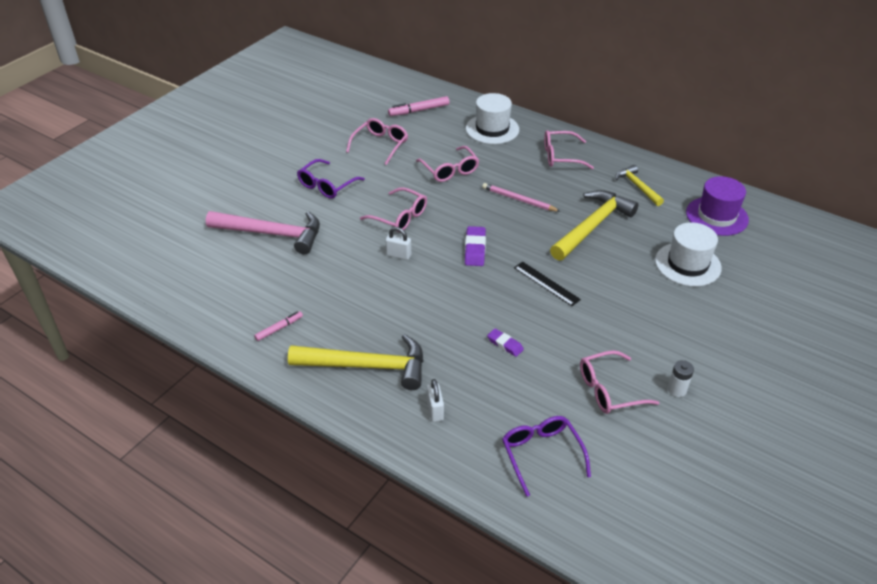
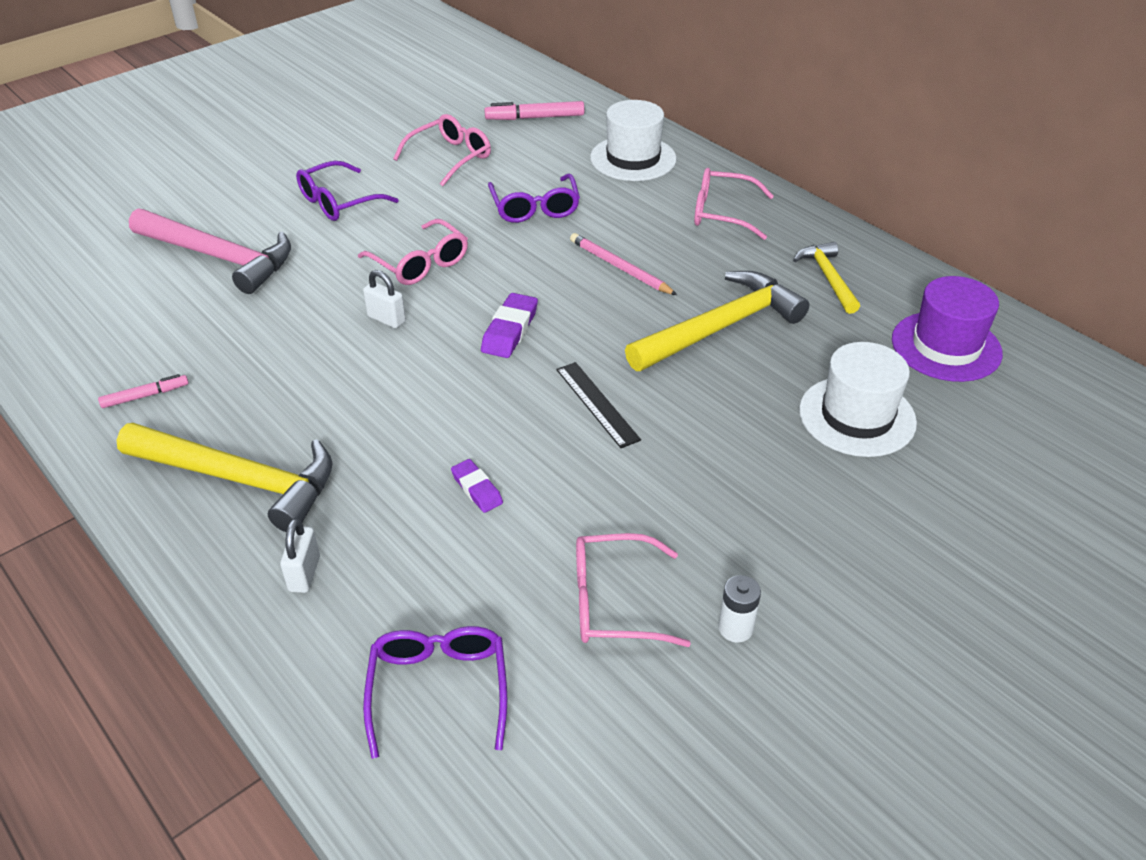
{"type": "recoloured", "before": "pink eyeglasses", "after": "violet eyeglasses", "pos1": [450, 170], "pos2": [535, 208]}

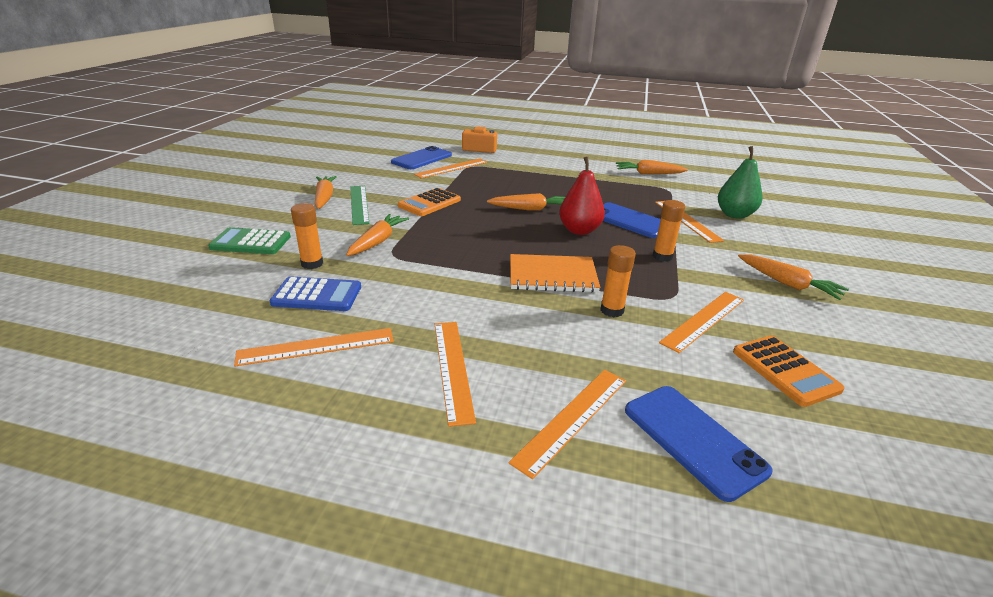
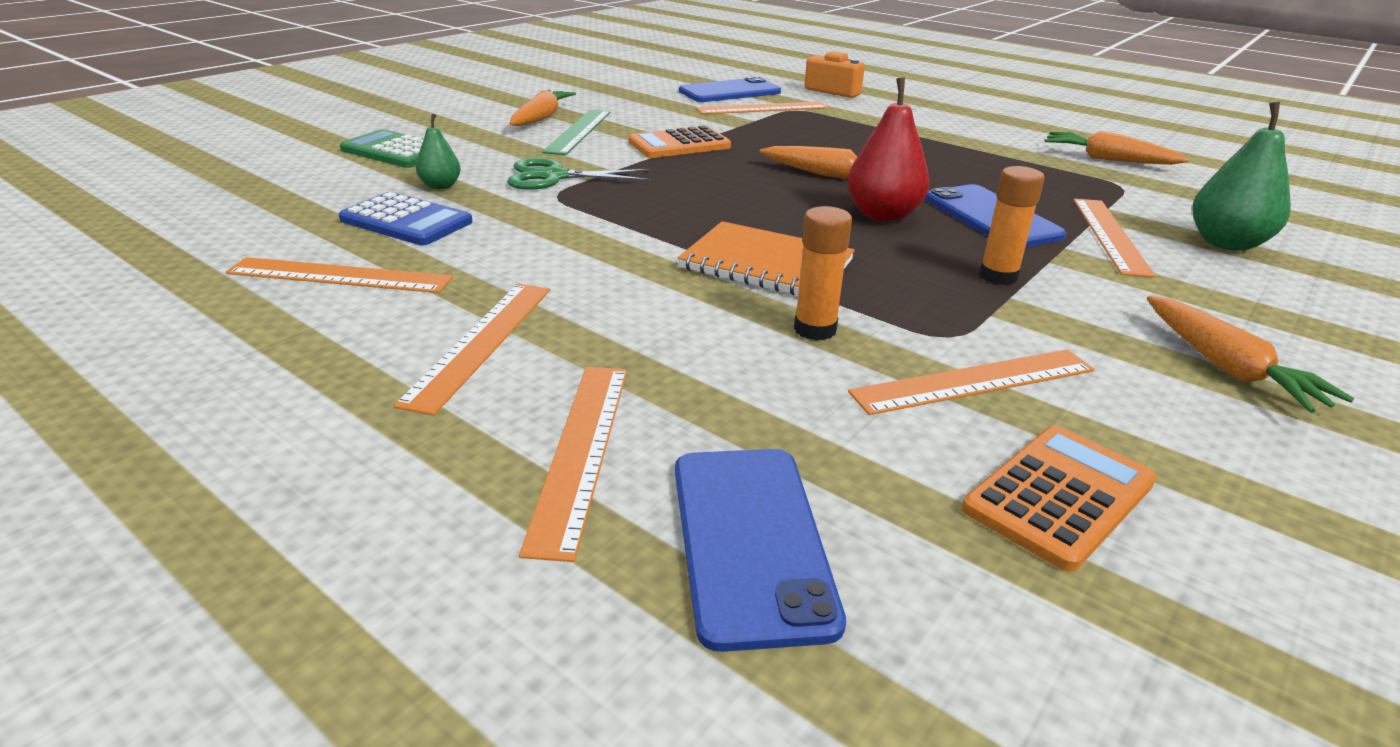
{"type": "replaced", "before": "orange glue stick", "after": "leaf-green pear", "pos1": [312, 264], "pos2": [440, 186]}
{"type": "replaced", "before": "orange carrot", "after": "leaf-green scissors", "pos1": [378, 241], "pos2": [554, 177]}
{"type": "turned", "before": "orange straightedge", "pos1": [572, 418], "pos2": [580, 451], "turn": -60}
{"type": "turned", "before": "orange adding machine", "pos1": [785, 370], "pos2": [1059, 496], "turn": -135}

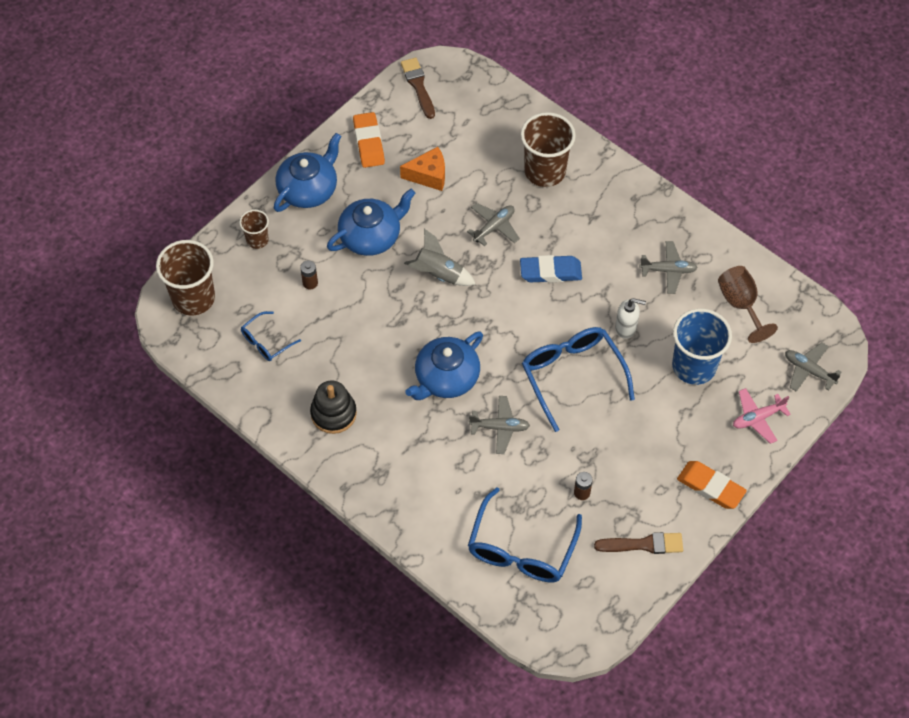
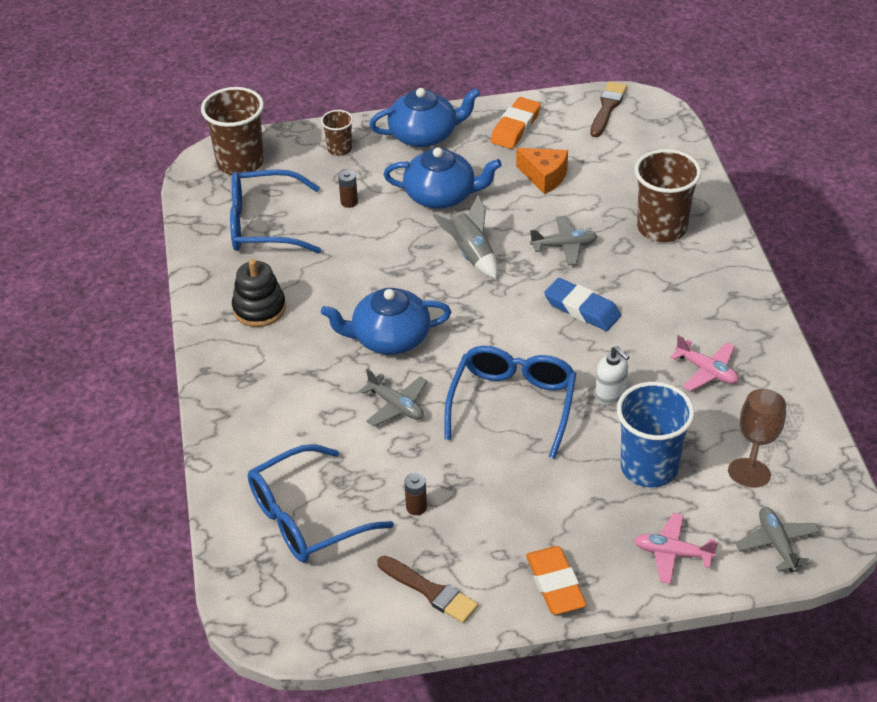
{"type": "resized", "before": "cobalt eyeglasses", "pos1": [266, 342], "pos2": [263, 225], "scale": 1.89}
{"type": "recoloured", "before": "gray aeroplane", "after": "pink aeroplane", "pos1": [668, 270], "pos2": [707, 371]}

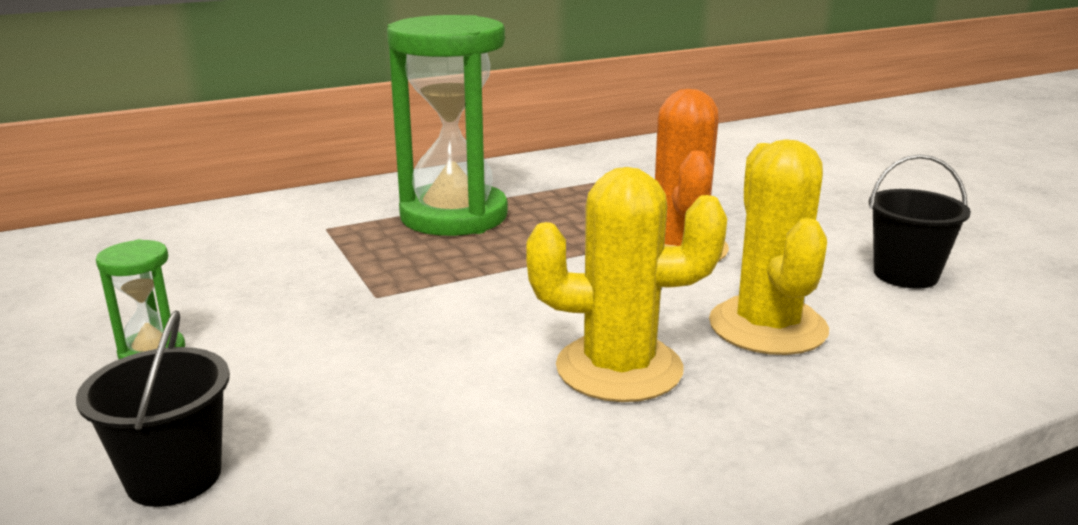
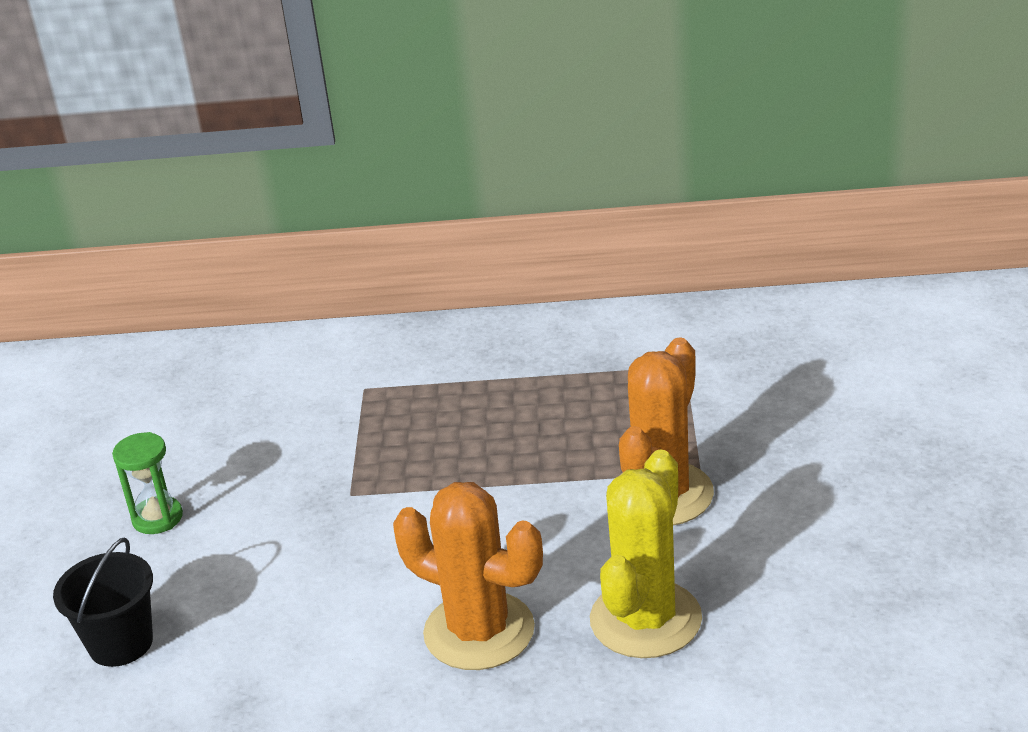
{"type": "removed", "before": "leaf-green sandglass", "pos1": [454, 216]}
{"type": "recoloured", "before": "yellow cactus", "after": "orange cactus", "pos1": [619, 368], "pos2": [479, 631]}
{"type": "removed", "before": "ebony sand bucket", "pos1": [905, 275]}

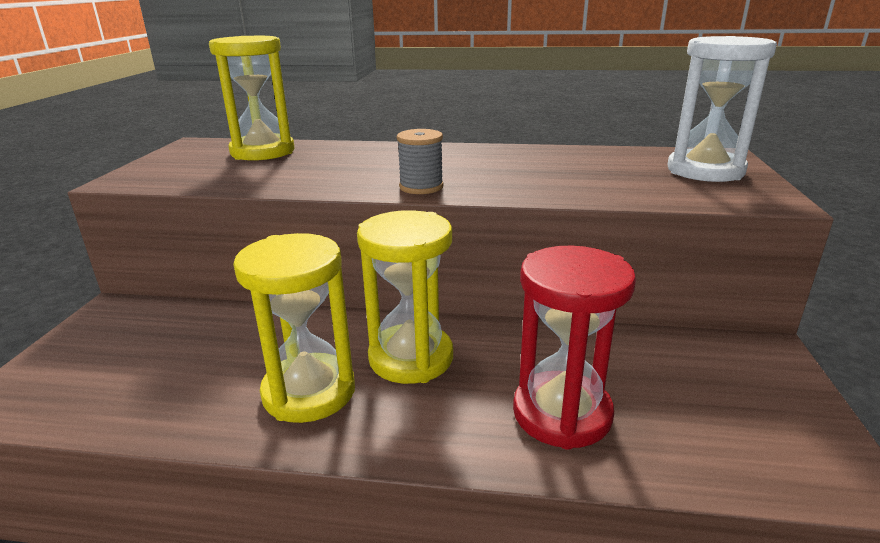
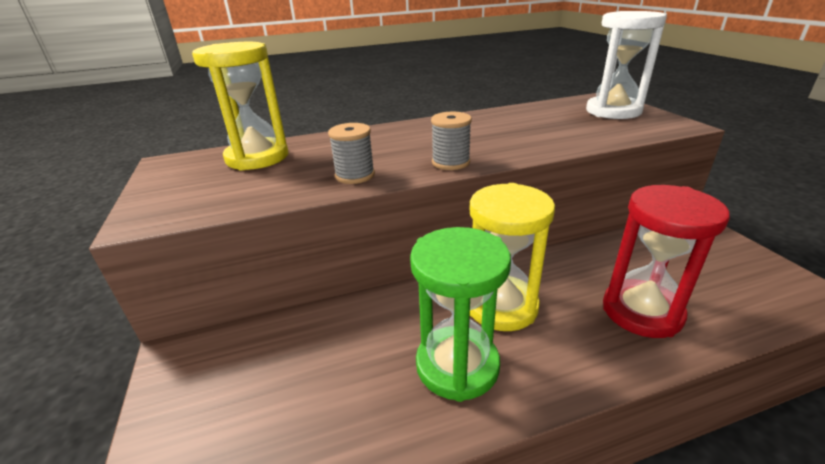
{"type": "recoloured", "before": "yellow sandglass", "after": "leaf-green sandglass", "pos1": [309, 392], "pos2": [457, 365]}
{"type": "added", "after": "gray bobbin", "pos2": [355, 175]}

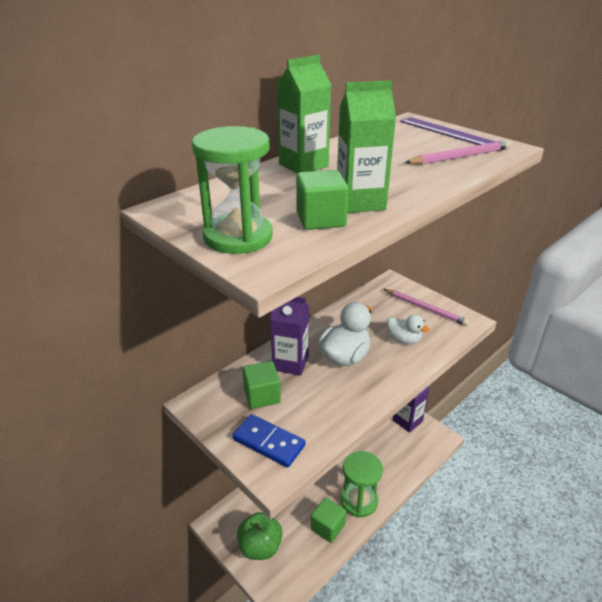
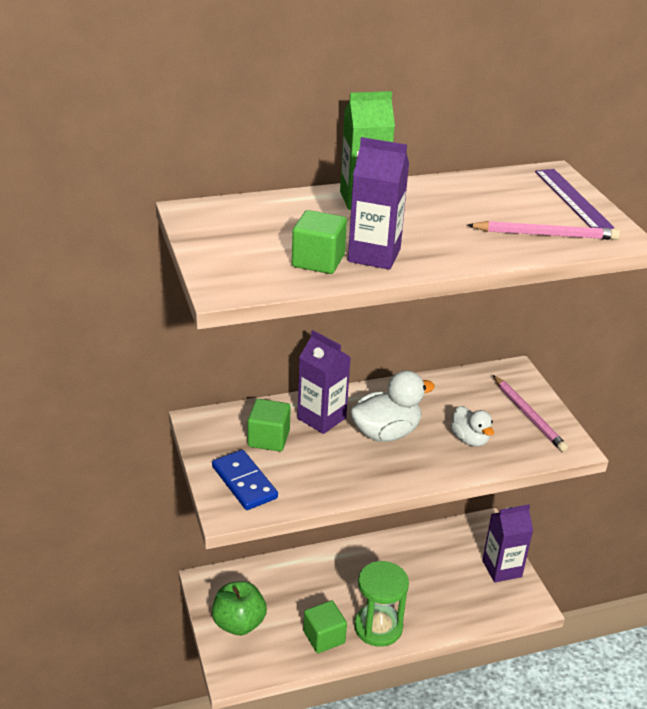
{"type": "removed", "before": "leaf-green sandglass", "pos1": [238, 237]}
{"type": "recoloured", "before": "leaf-green juice carton", "after": "violet juice carton", "pos1": [360, 202], "pos2": [374, 255]}

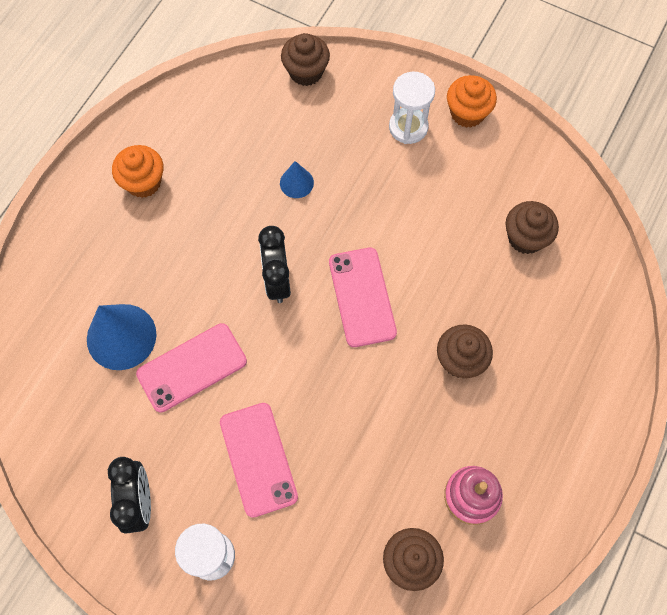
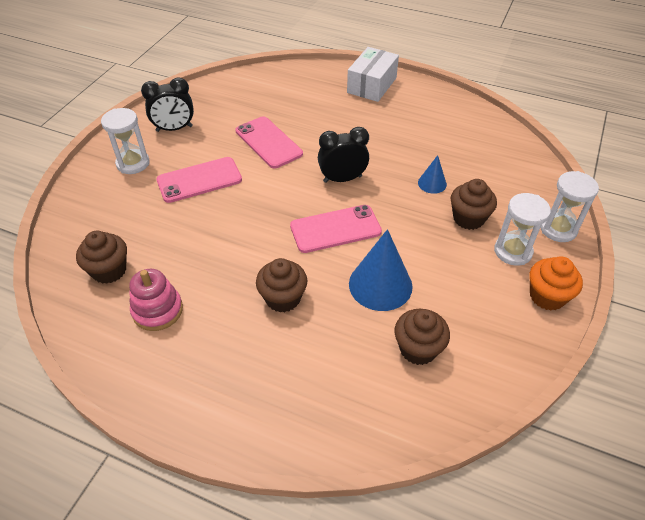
{"type": "moved", "before": "cobalt cone", "pos1": [121, 336], "pos2": [380, 285]}
{"type": "removed", "before": "orange muffin", "pos1": [143, 182]}
{"type": "moved", "before": "brown muffin", "pos1": [306, 72], "pos2": [468, 218]}
{"type": "added", "after": "white package", "pos2": [372, 85]}
{"type": "added", "after": "white sandglass", "pos2": [558, 229]}

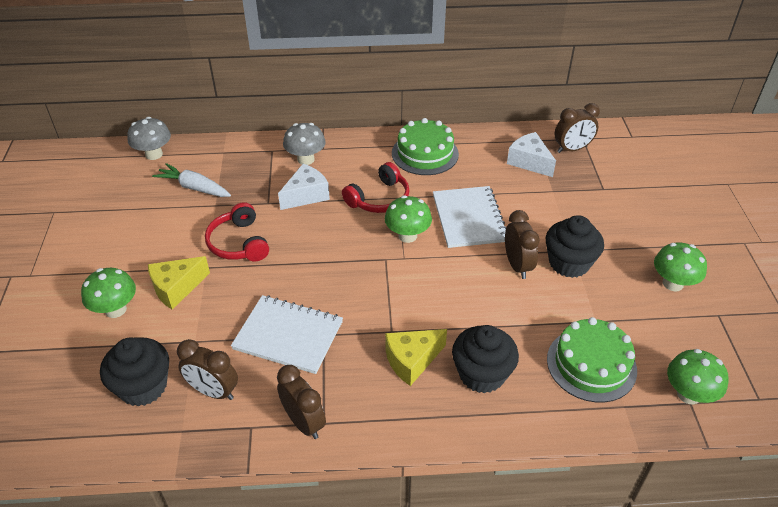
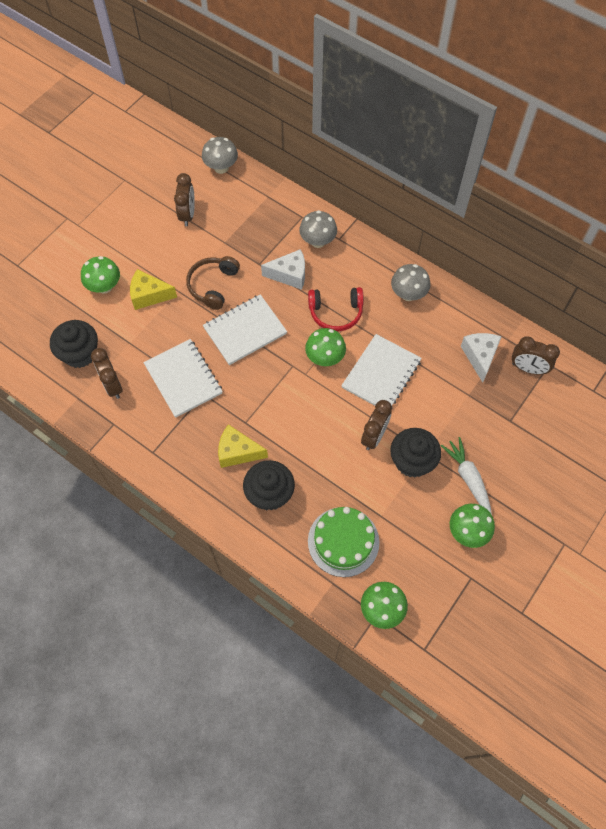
{"type": "moved", "before": "white carrot", "pos1": [194, 187], "pos2": [468, 478]}
{"type": "recoloured", "before": "scarlet headphones", "after": "brown headphones", "pos1": [239, 243], "pos2": [213, 285]}
{"type": "moved", "before": "brown bedside clock", "pos1": [304, 422], "pos2": [187, 215]}
{"type": "replaced", "before": "leaf-green cake", "after": "gray toadstool", "pos1": [425, 153], "pos2": [408, 294]}
{"type": "added", "after": "white exercise book", "pos2": [245, 330]}

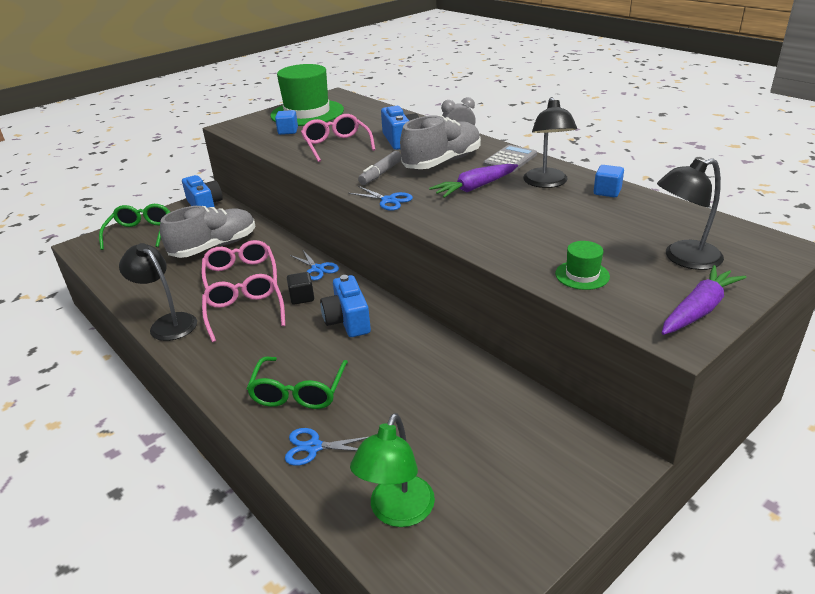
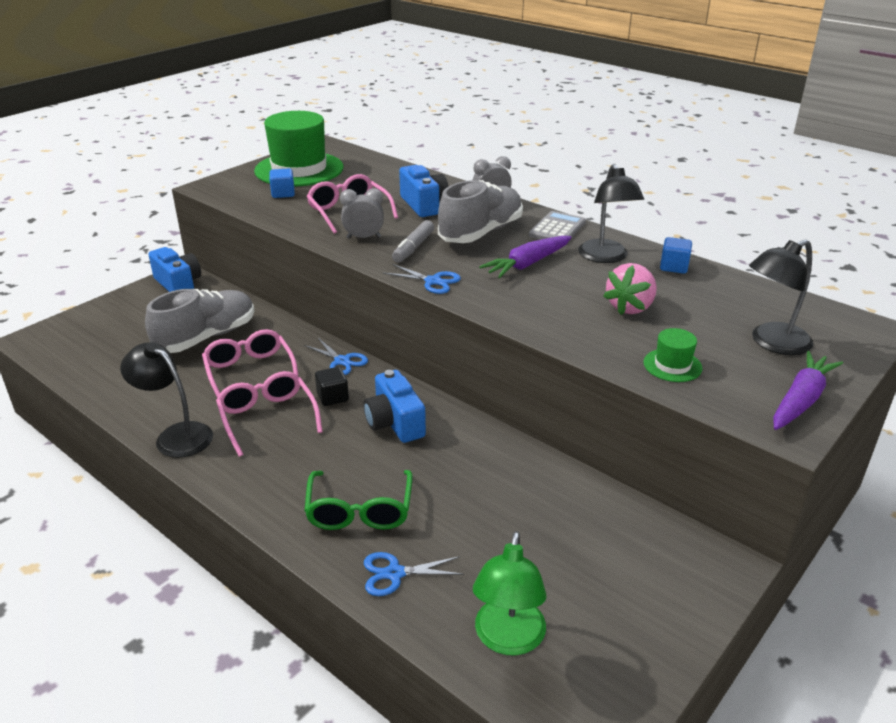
{"type": "removed", "before": "leaf-green eyeglasses", "pos1": [140, 233]}
{"type": "added", "after": "gray bedside clock", "pos2": [363, 238]}
{"type": "added", "after": "pink berry", "pos2": [630, 307]}

